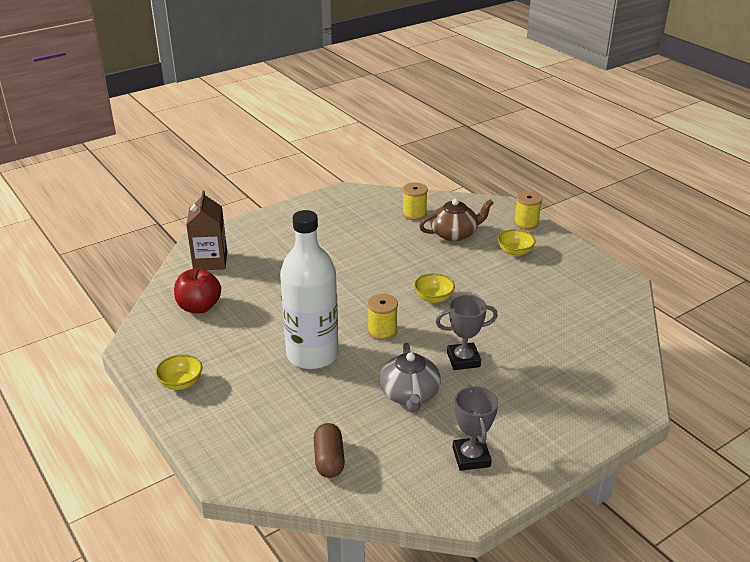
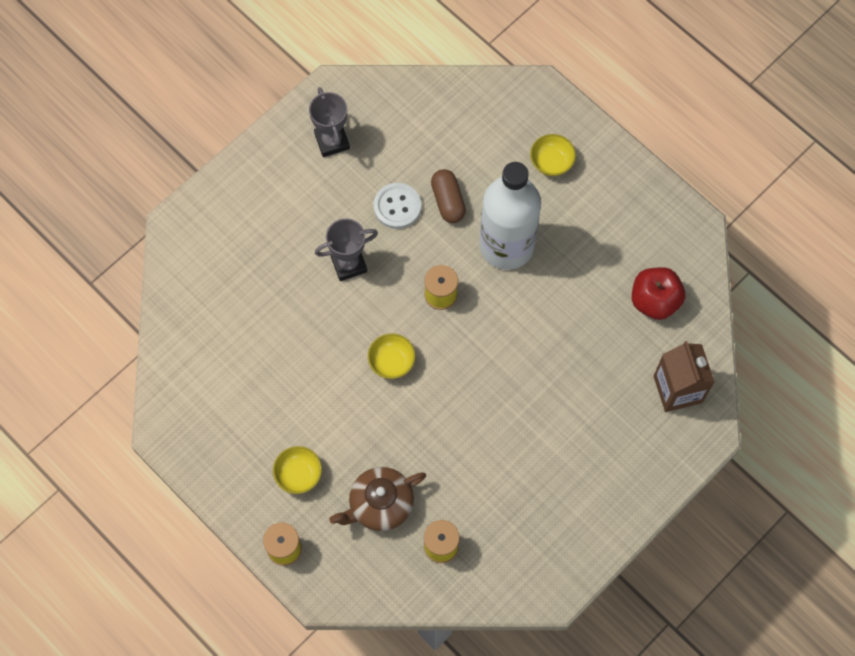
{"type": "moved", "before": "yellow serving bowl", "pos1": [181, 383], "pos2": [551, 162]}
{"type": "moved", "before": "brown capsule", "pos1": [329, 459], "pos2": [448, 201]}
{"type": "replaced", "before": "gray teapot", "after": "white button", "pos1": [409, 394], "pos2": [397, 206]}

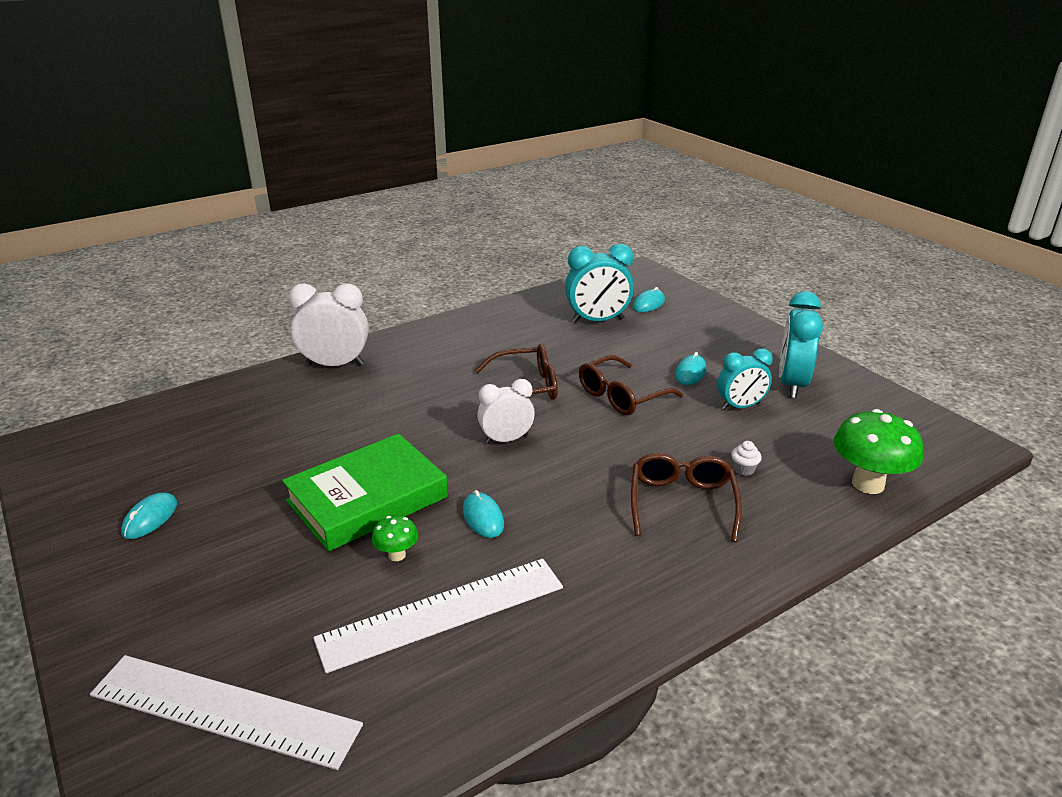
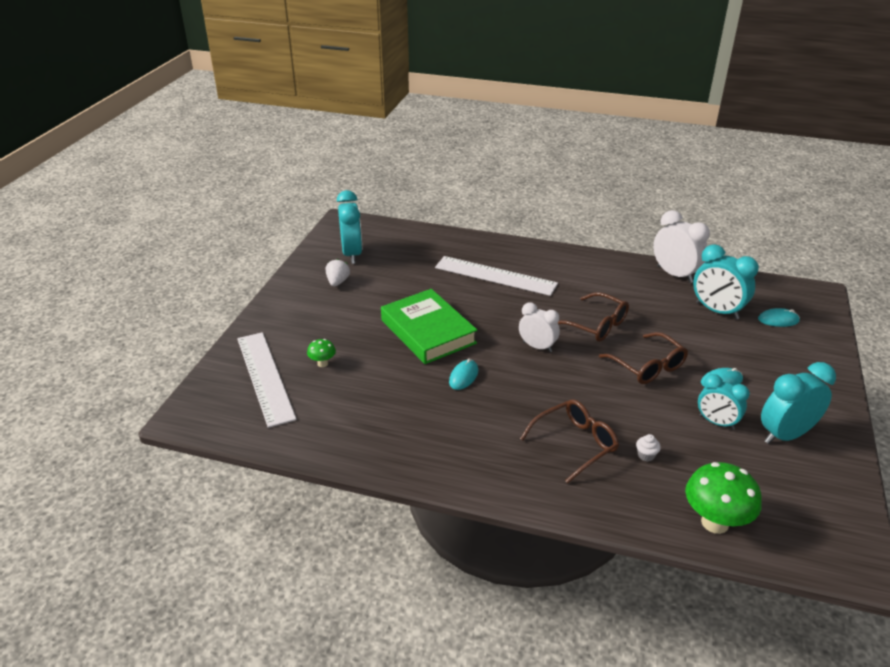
{"type": "replaced", "before": "turquoise PC mouse", "after": "white berry", "pos1": [150, 518], "pos2": [337, 282]}
{"type": "turned", "before": "leaf-green book", "pos1": [367, 499], "pos2": [428, 331], "turn": 45}
{"type": "moved", "before": "white bedside clock", "pos1": [335, 365], "pos2": [675, 274]}
{"type": "moved", "before": "white straightedge", "pos1": [442, 613], "pos2": [495, 276]}
{"type": "moved", "before": "leaf-green toadstool", "pos1": [397, 555], "pos2": [322, 363]}
{"type": "turned", "before": "brown eyeglasses", "pos1": [622, 396], "pos2": [647, 366], "turn": -135}
{"type": "added", "after": "turquoise bedside clock", "pos2": [352, 254]}

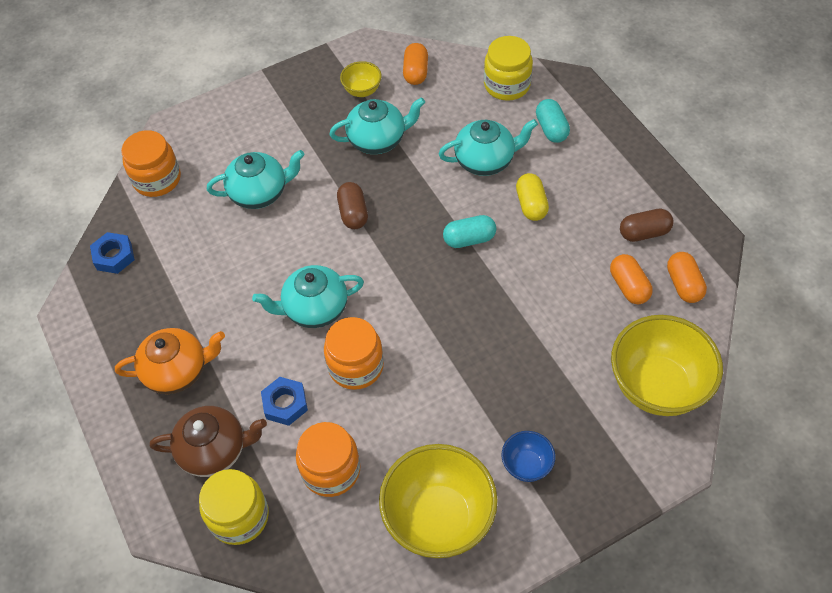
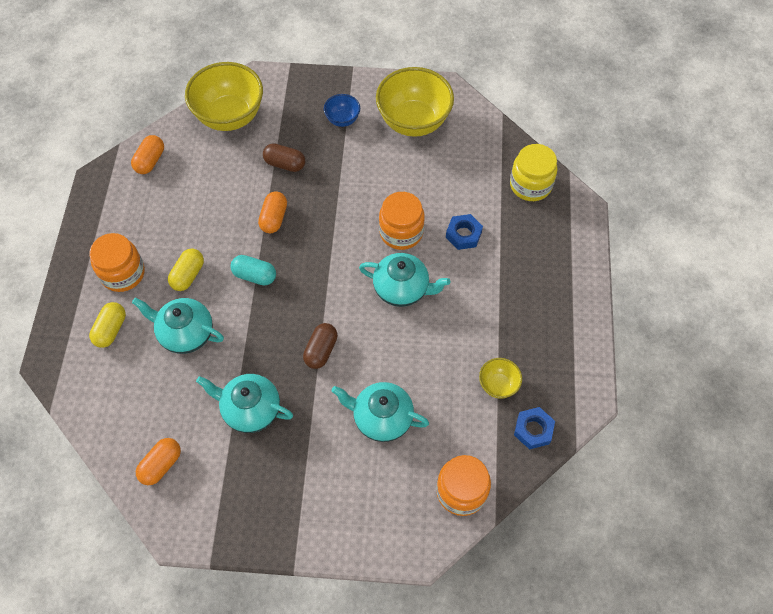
{"type": "removed", "before": "orange teapot", "pos1": [177, 371]}
{"type": "removed", "before": "brown teapot", "pos1": [214, 450]}
{"type": "moved", "before": "orange jam jar", "pos1": [331, 470], "pos2": [123, 273]}
{"type": "moved", "before": "yellow serving bowl", "pos1": [362, 91], "pos2": [498, 385]}
{"type": "removed", "before": "yellow jam jar", "pos1": [507, 85]}
{"type": "recoloured", "before": "turquoise capsule", "after": "yellow capsule", "pos1": [551, 129], "pos2": [111, 330]}
{"type": "moved", "before": "orange capsule", "pos1": [628, 286], "pos2": [274, 218]}
{"type": "moved", "before": "brown capsule", "pos1": [644, 233], "pos2": [285, 164]}

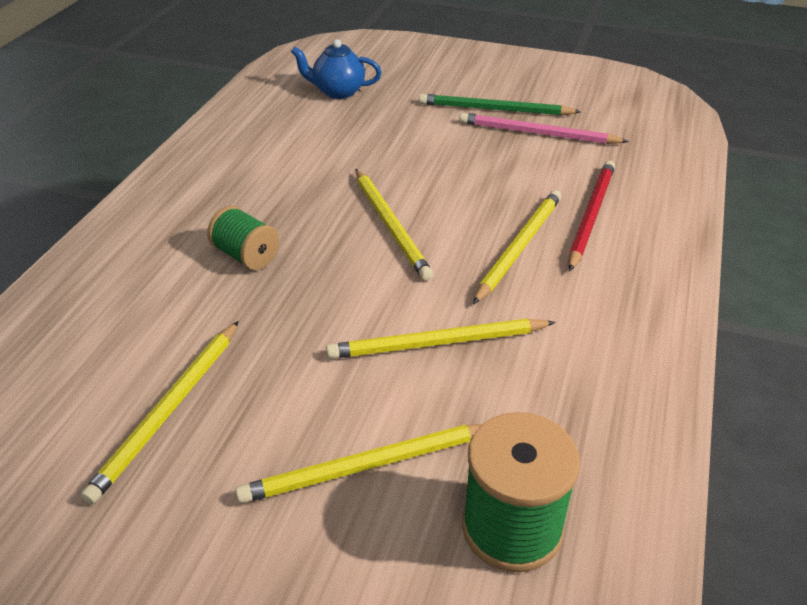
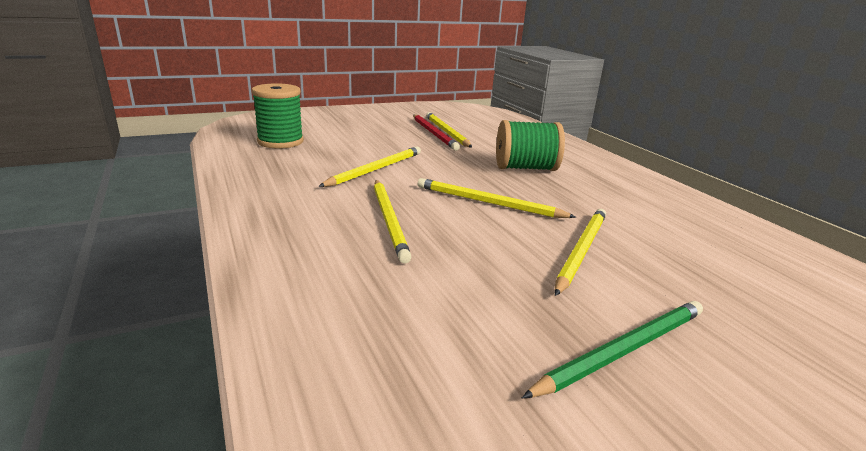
{"type": "resized", "before": "leaf-green bobbin", "pos1": [246, 256], "pos2": [525, 168], "scale": 1.55}
{"type": "moved", "before": "yellow pencil", "pos1": [366, 466], "pos2": [581, 251]}
{"type": "removed", "before": "cobalt teapot", "pos1": [338, 92]}
{"type": "removed", "before": "pink pencil", "pos1": [537, 133]}
{"type": "moved", "before": "scarlet pencil", "pos1": [591, 215], "pos2": [434, 134]}

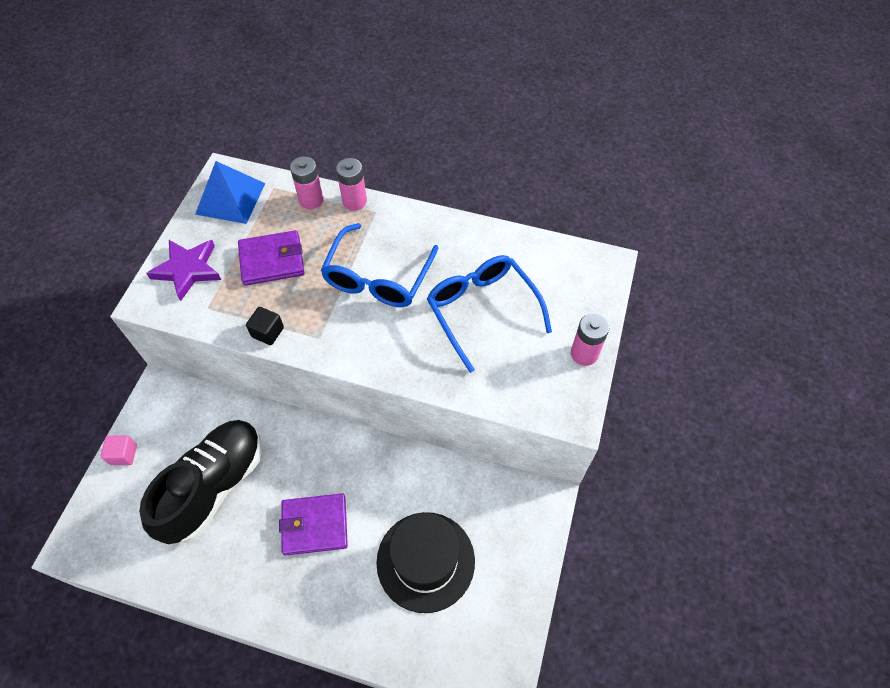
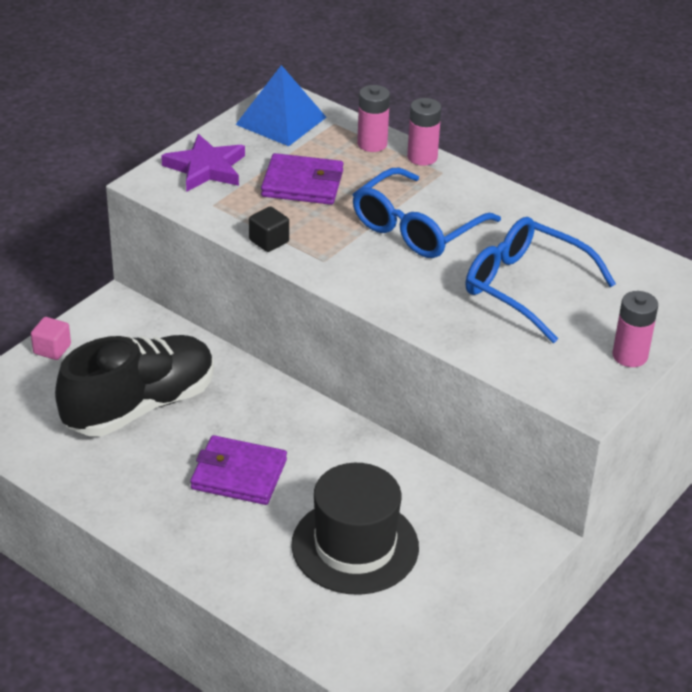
{"type": "turned", "before": "cobalt eyeglasses", "pos1": [482, 311], "pos2": [525, 287], "turn": -45}

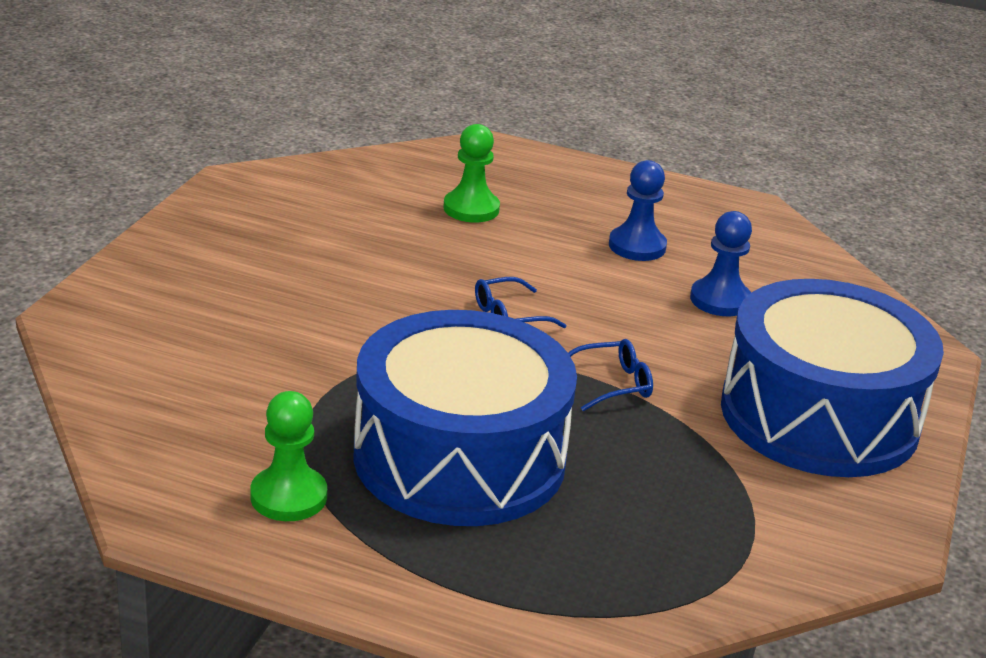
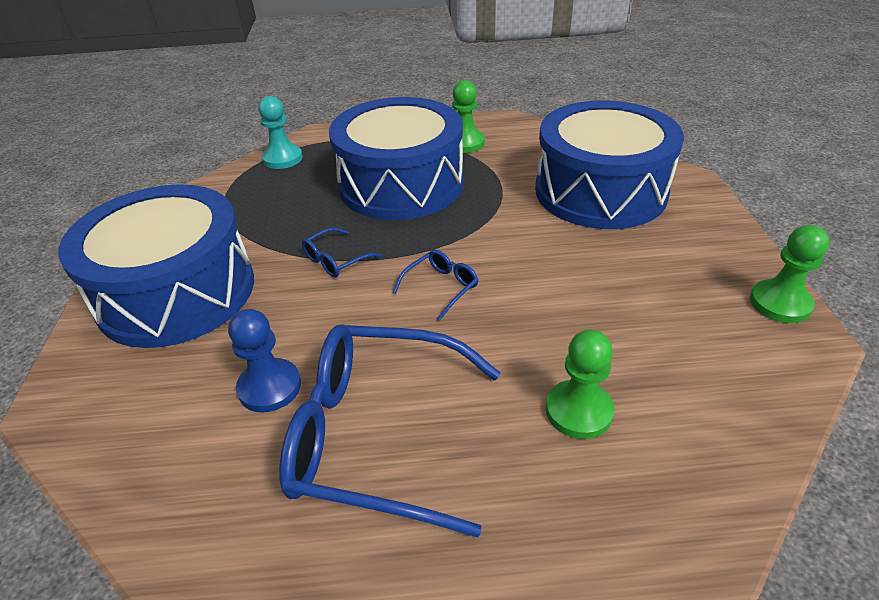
{"type": "replaced", "before": "cobalt chess pawn", "after": "cobalt eyeglasses", "pos1": [637, 246], "pos2": [377, 435]}
{"type": "added", "after": "turquoise chess pawn", "pos2": [282, 158]}
{"type": "added", "after": "cobalt toy drum", "pos2": [600, 191]}
{"type": "added", "after": "leaf-green chess pawn", "pos2": [780, 303]}

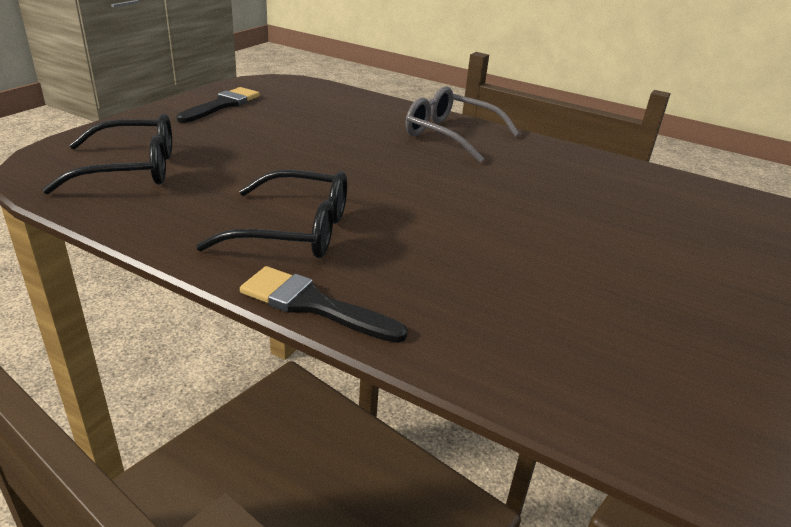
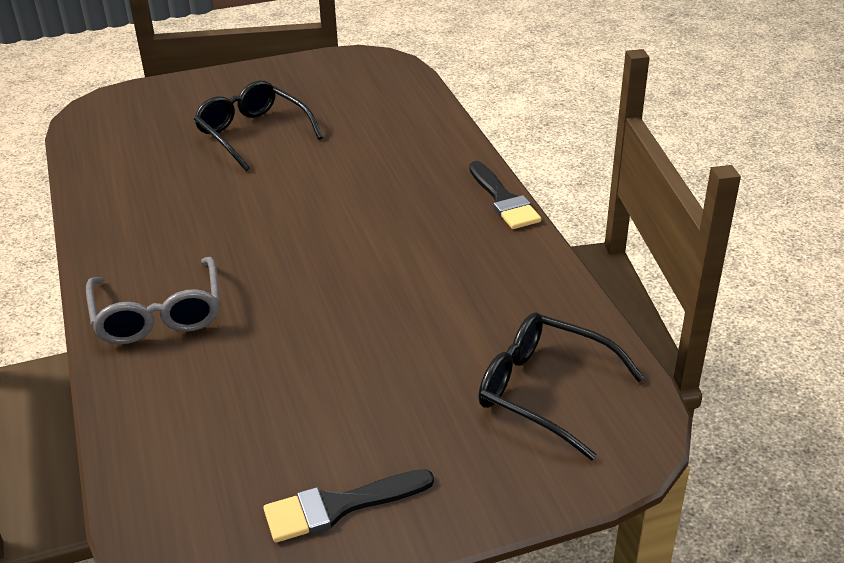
{"type": "moved", "before": "ebony eyeglasses", "pos1": [294, 230], "pos2": [253, 134]}

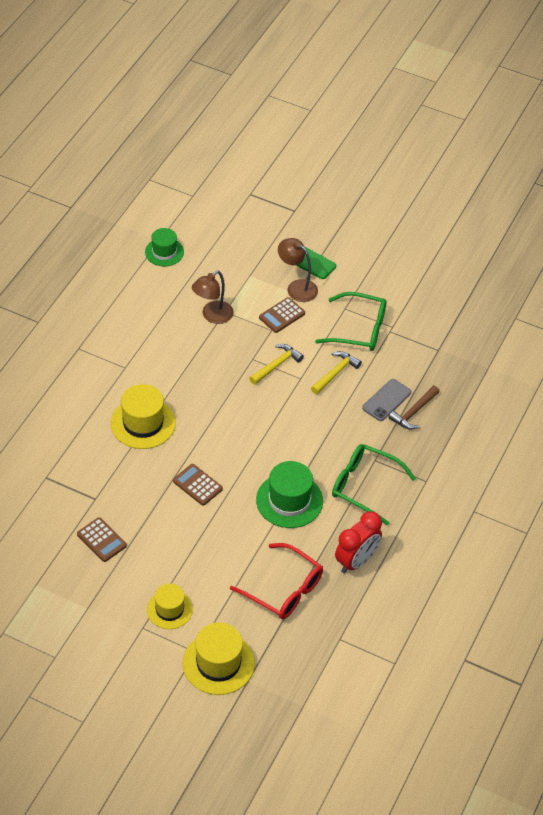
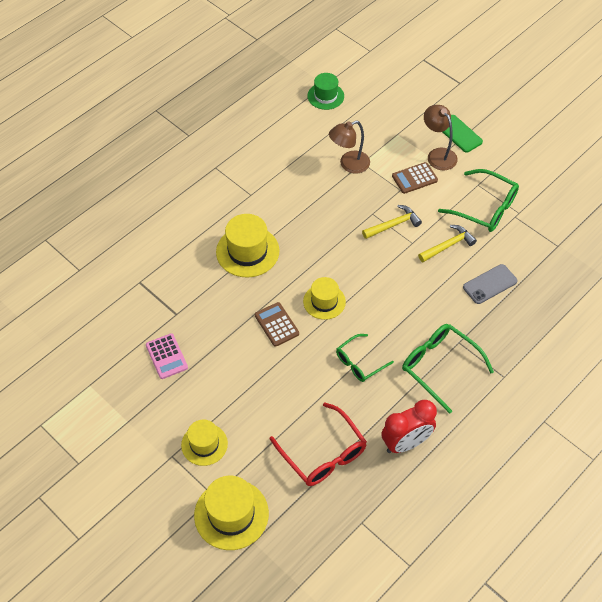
{"type": "recoloured", "before": "brown adding machine", "after": "pink adding machine", "pos1": [101, 540], "pos2": [166, 356]}
{"type": "replaced", "before": "leaf-green tall hat", "after": "leaf-green eyeglasses", "pos1": [289, 500], "pos2": [360, 362]}
{"type": "removed", "before": "brown hammer", "pos1": [414, 412]}
{"type": "added", "after": "yellow tall hat", "pos2": [324, 301]}

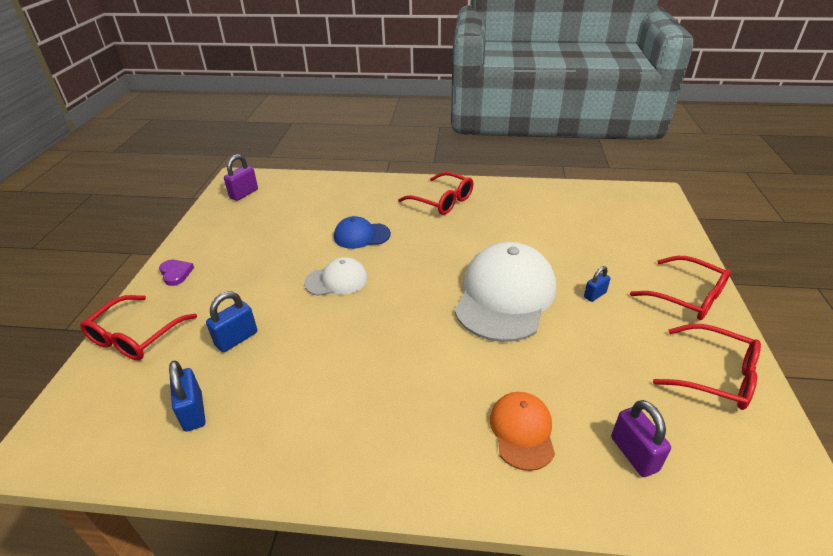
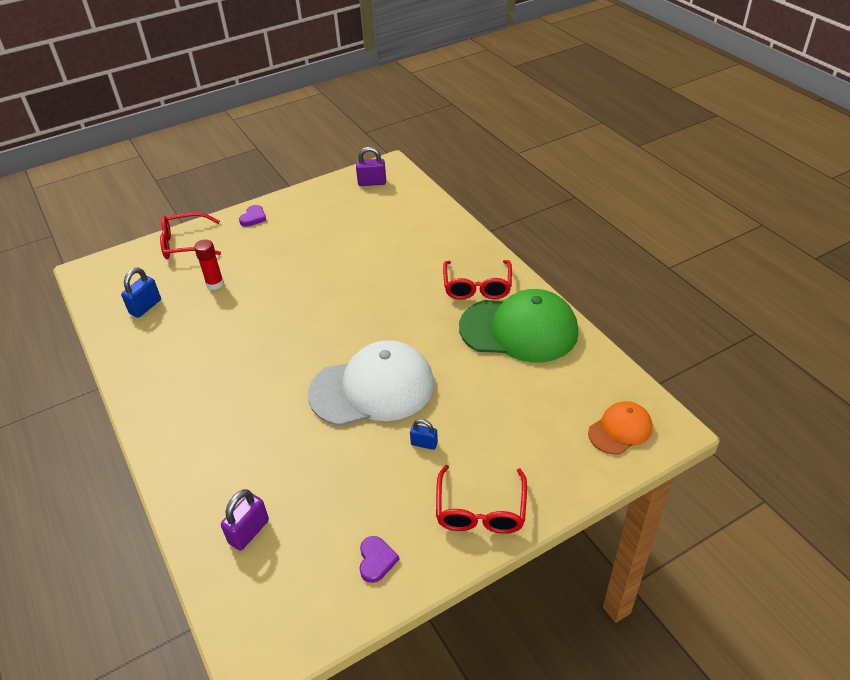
{"type": "replaced", "before": "cobalt lock", "after": "scarlet glue stick", "pos1": [236, 339], "pos2": [215, 284]}
{"type": "removed", "before": "white peaked cap", "pos1": [336, 280]}
{"type": "removed", "before": "cobalt peaked cap", "pos1": [361, 235]}
{"type": "moved", "before": "orange peaked cap", "pos1": [522, 431], "pos2": [620, 430]}
{"type": "replaced", "before": "scarlet eyeglasses", "after": "violet heart shape", "pos1": [715, 376], "pos2": [376, 560]}
{"type": "added", "after": "leaf-green peaked cap", "pos2": [519, 330]}

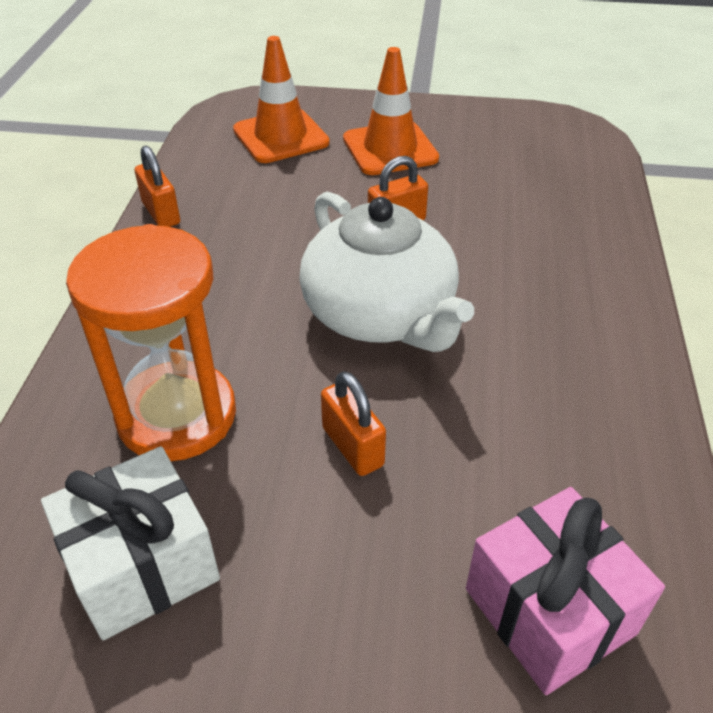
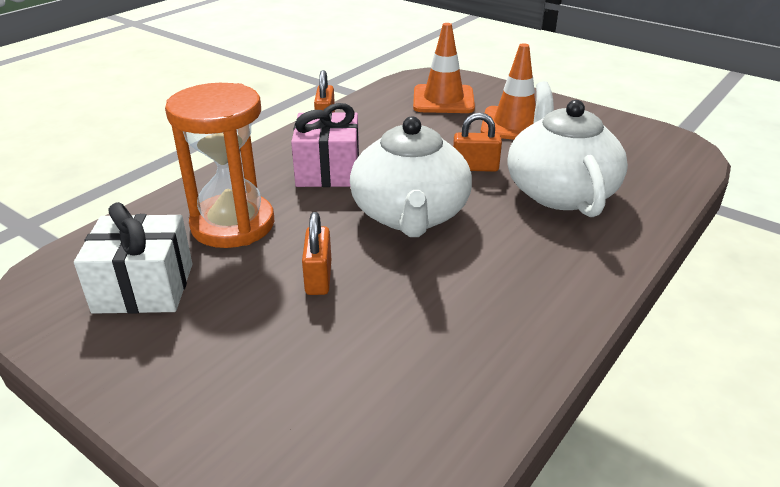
{"type": "moved", "before": "pink present", "pos1": [549, 611], "pos2": [328, 171]}
{"type": "added", "after": "white teapot", "pos2": [559, 191]}

